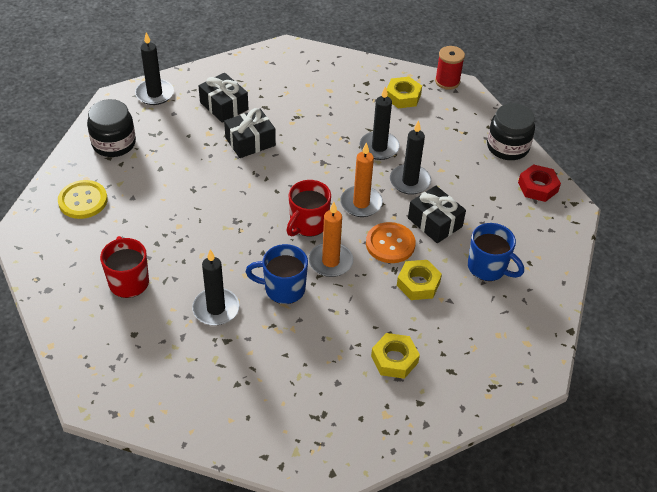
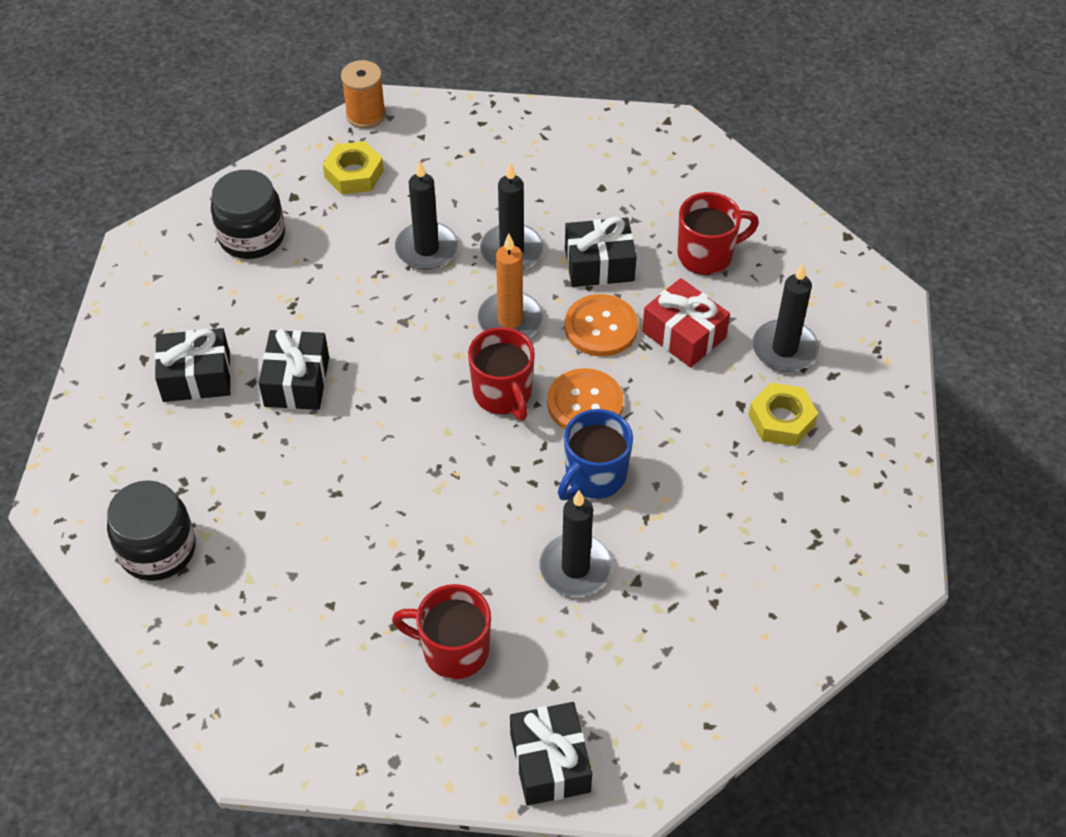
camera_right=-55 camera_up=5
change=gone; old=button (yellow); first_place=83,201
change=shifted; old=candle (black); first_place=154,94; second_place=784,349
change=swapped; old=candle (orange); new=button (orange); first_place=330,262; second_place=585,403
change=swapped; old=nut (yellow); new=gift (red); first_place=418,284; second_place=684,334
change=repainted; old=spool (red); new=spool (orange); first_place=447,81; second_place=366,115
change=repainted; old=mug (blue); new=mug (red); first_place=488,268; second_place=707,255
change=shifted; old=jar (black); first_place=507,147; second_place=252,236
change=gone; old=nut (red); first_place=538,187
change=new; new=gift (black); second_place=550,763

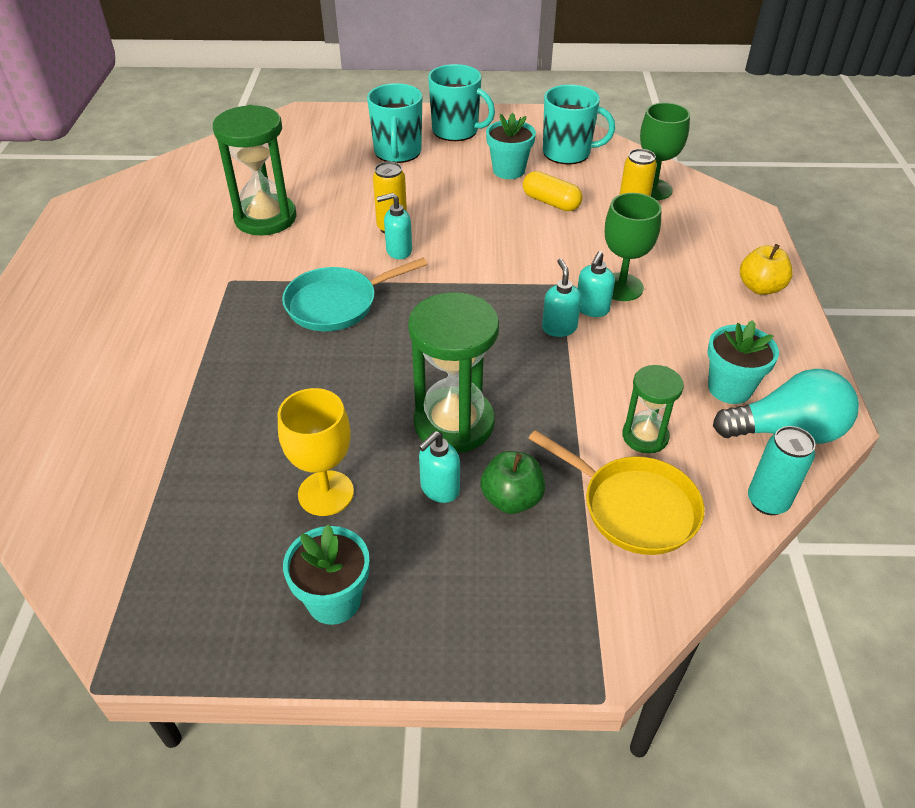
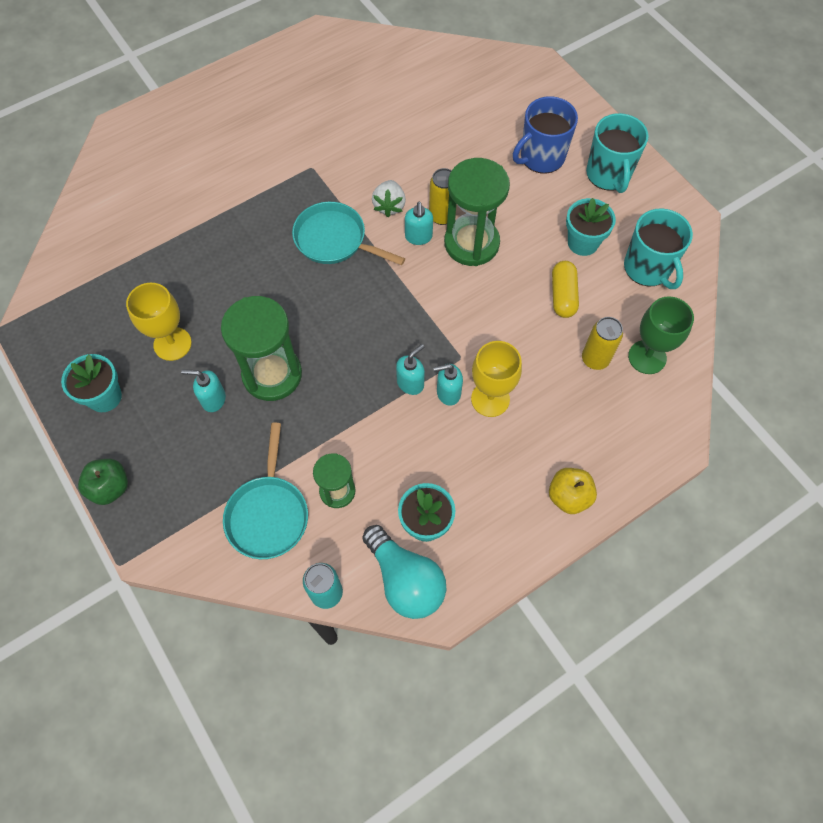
camera_right=55 camera_up=20
change=shifted; old=hourglass (green); first_place=265,218; second_place=471,243
change=repainted; old=mug (turquoise); new=mug (blue); first_place=397,152; second_place=541,157
change=rotated; old=soap dispenser (turquoise); first_place=398,251; second_place=418,237; degrees=-135
change=shifted; old=apple (green); first_place=511,499; second_place=110,487
change=repainted; old=pan (yellow); new=pan (turquoise); first_place=633,507; second_place=268,513
change=repainted; old=goblet (green); new=goblet (yellow); first_place=621,287; second_place=490,399
change=new; new=strawberry (white); second_place=389,206

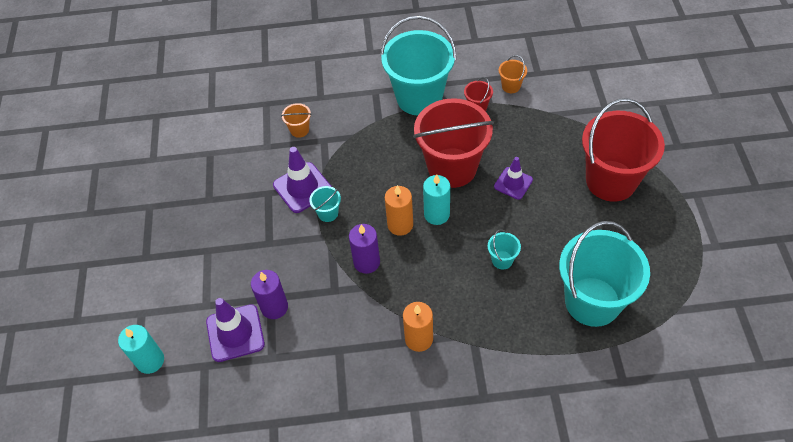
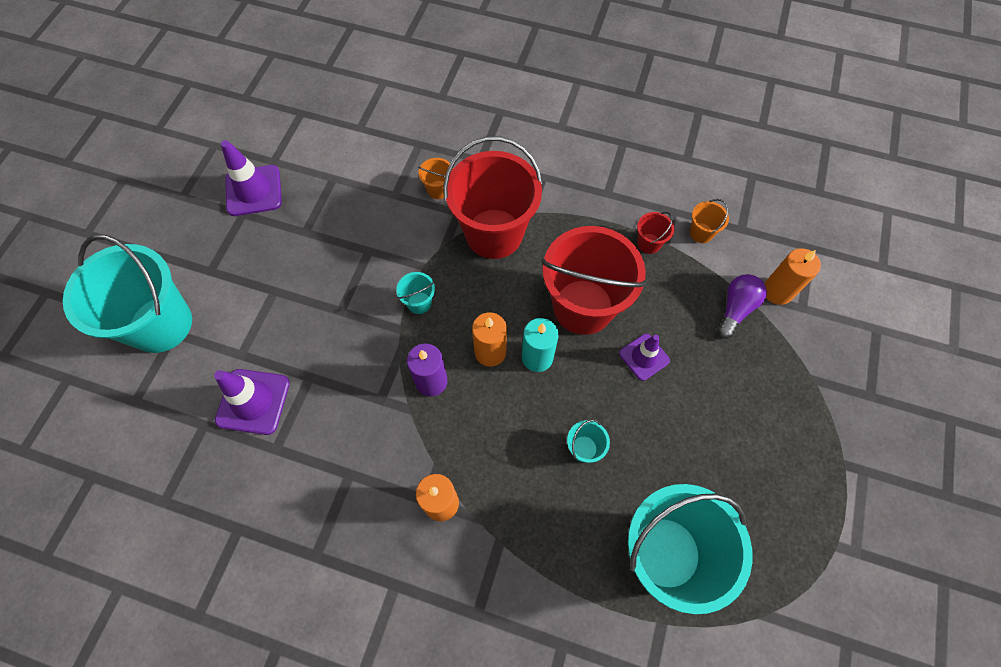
camera_right=20 camera_up=10
change=gone; old=candle (turquoise); first_place=150,360
change=gone; old=candle (purple); first_place=274,307
change=shifted; old=traffic cone (purple); first_place=302,188; second_place=254,191
change=shifted; old=bucket (turquoise); first_place=419,98; second_place=161,324
change=shifted; old=bucket (red); first_place=611,181; second_place=494,233
change=new; new=light bulb (purple); second_place=735,309
change=new; new=candle (orange); second_place=777,291

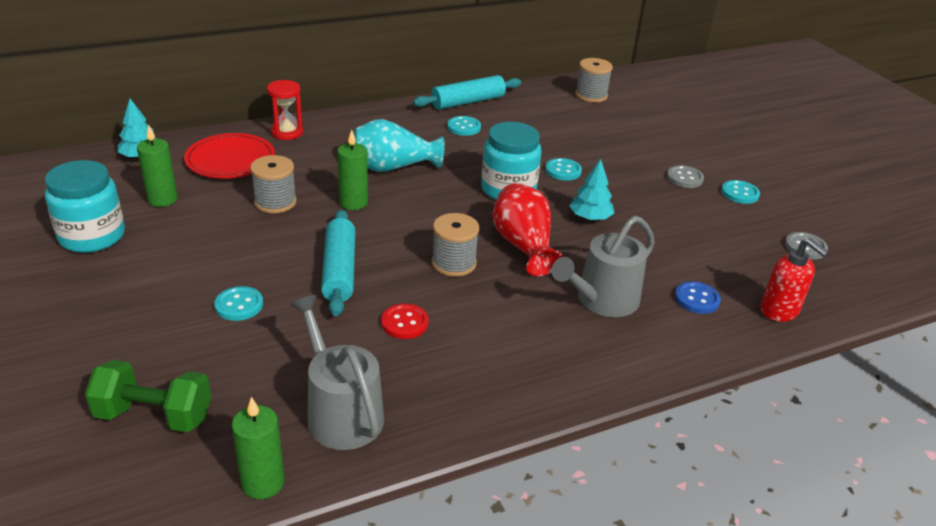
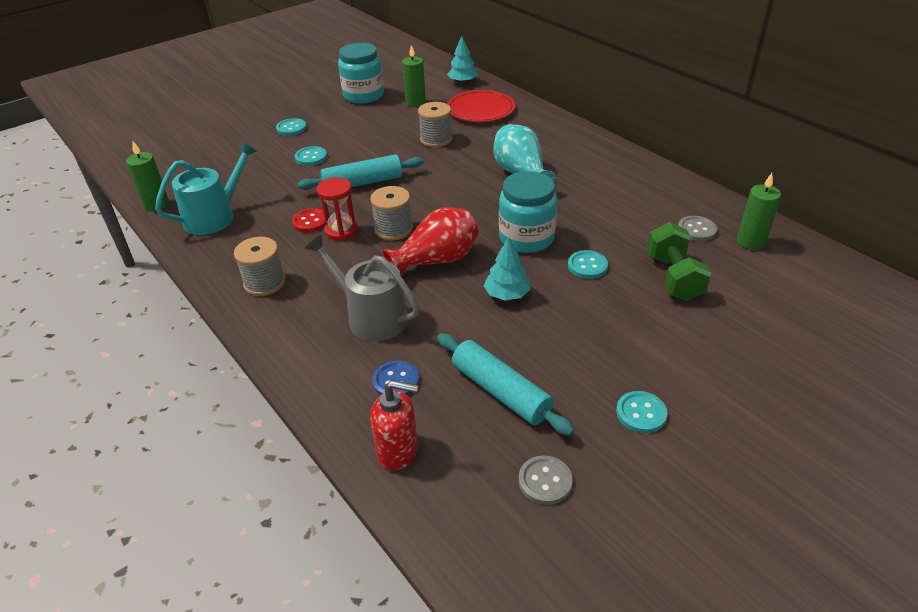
camera_right=80 camera_up=5
change=shifted; old=dumbbell (green); first_place=154,415; second_place=673,277
change=shifted; old=hourglass (red); first_place=287,132; second_place=341,231
change=repainted; old=watering can (grey); new=watering can (turquoise); first_place=341,412; second_place=215,216
change=shifted; old=candle (green); first_place=353,203; second_place=750,242
change=shifted; old=rolling pin (turquoise); first_place=468,102; second_place=500,391
change=shifted; old=button (turquoise); first_place=464,127; second_place=291,128
change=shifted; old=spool (grey); first_place=591,95; second_place=264,283
change=shifted; old=button (grey); first_place=684,178; second_place=696,230
change=rotated; old=soap dispenser (red); first_place=779,310; second_place=398,451; degrees=-120

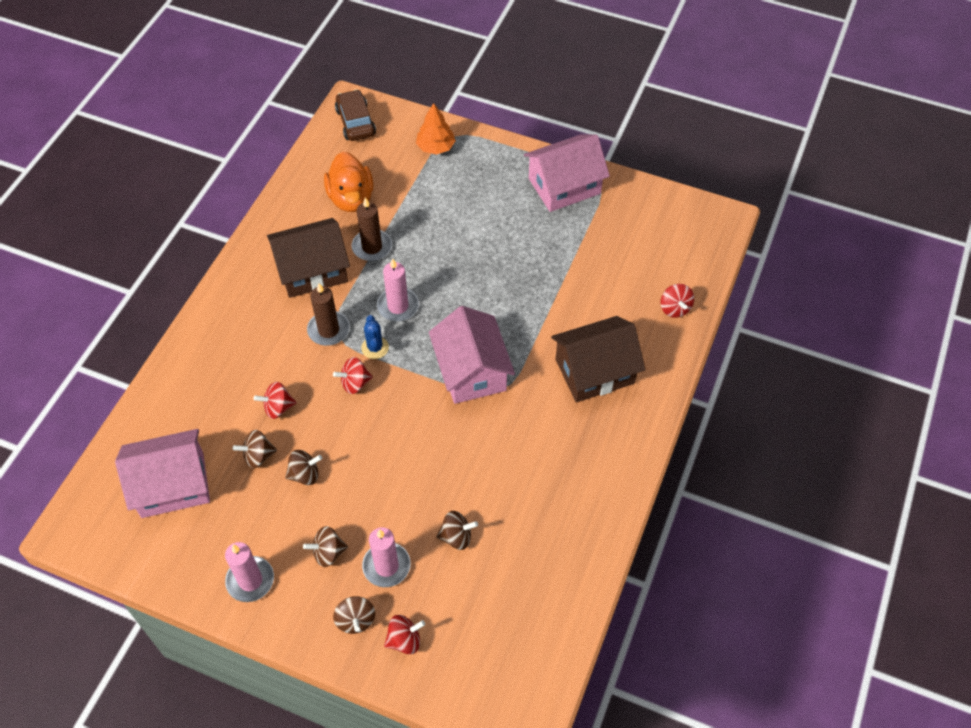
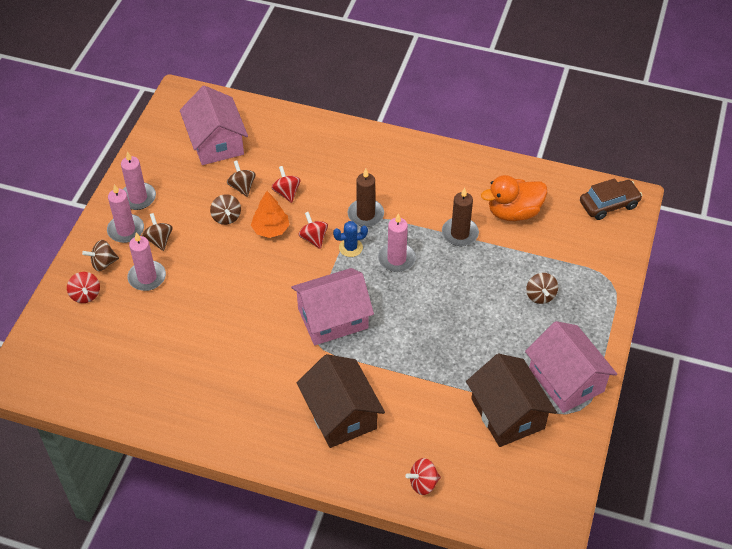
camera_right=85 camera_up=-5
change=shifted; old=house (brown); first_place=312,270; second_place=507,413
change=shifted; old=tree (orange); first_place=435,147; second_place=270,229
change=shifted; old=spinning top (brown); first_place=456,537; second_place=540,296
change=new; new=candle (pink); second_place=126,230

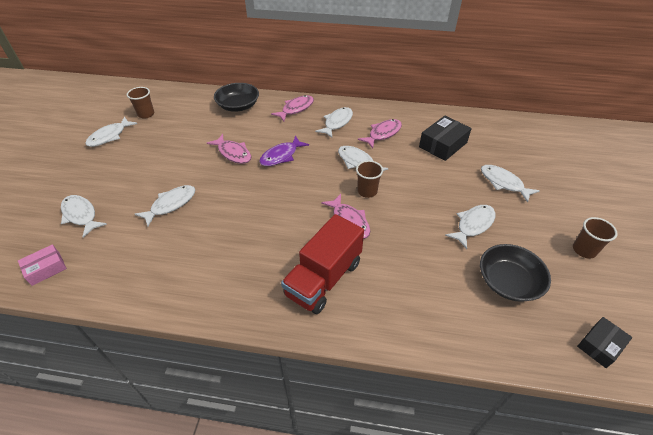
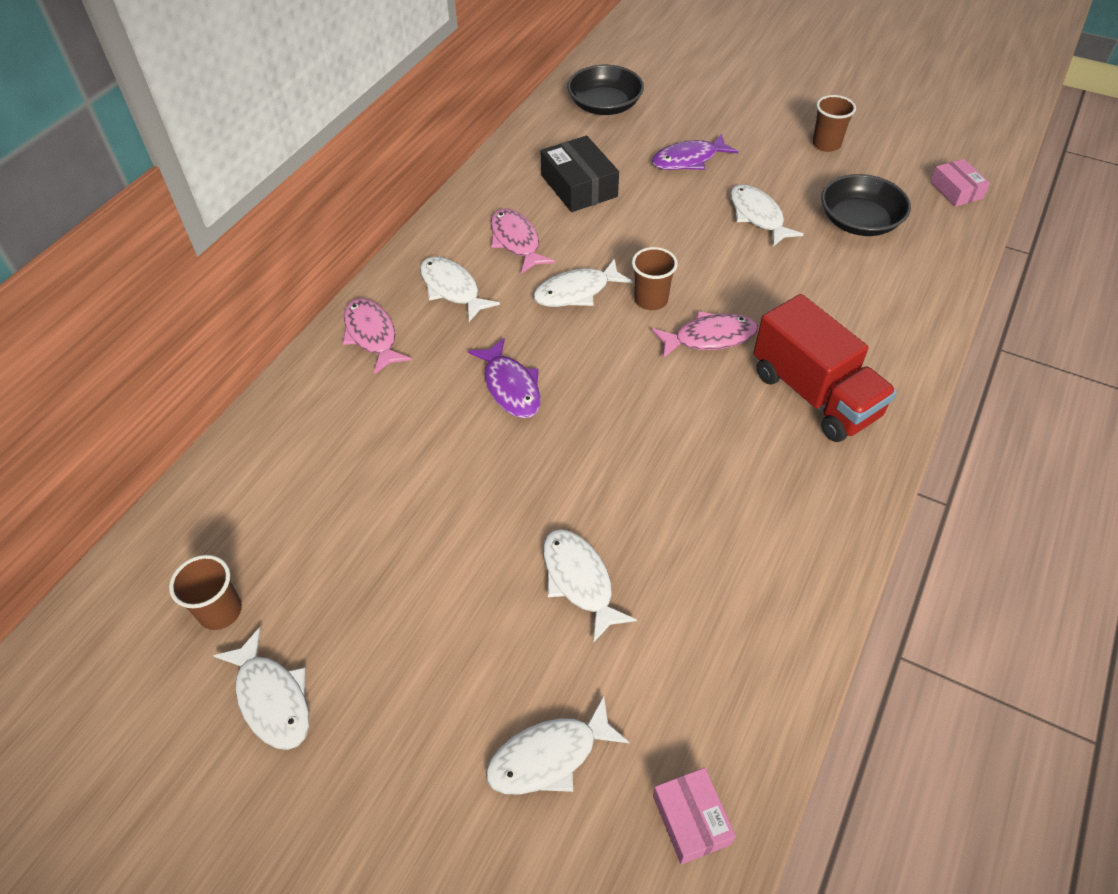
camera_right=-70 camera_up=5
change=gone; old=fish (pink); first_place=233,153
change=shifted; old=bowl (black); first_place=238,106; second_place=604,106
change=repainted; old=fish (white); new=fish (purple); first_place=503,183; second_place=688,160
change=repainted; old=box (black); new=box (pink); first_place=600,345; second_place=956,190

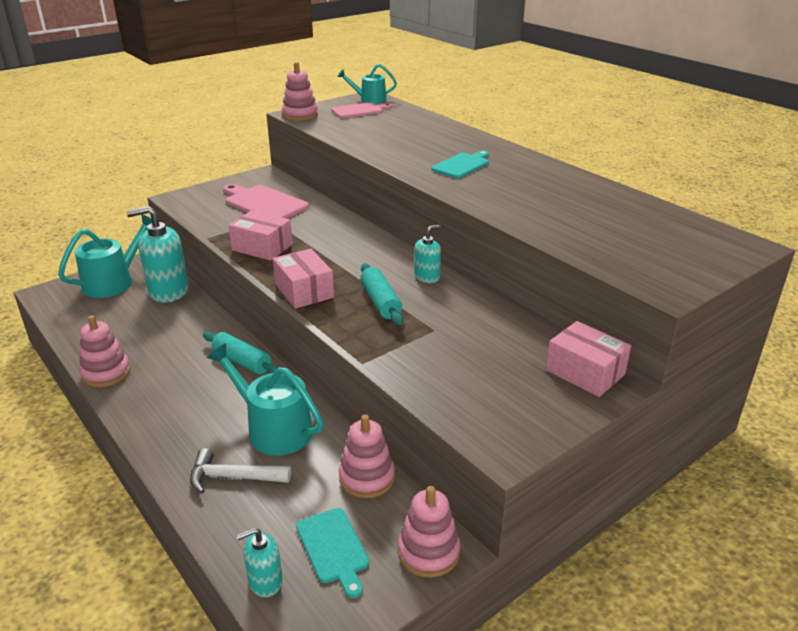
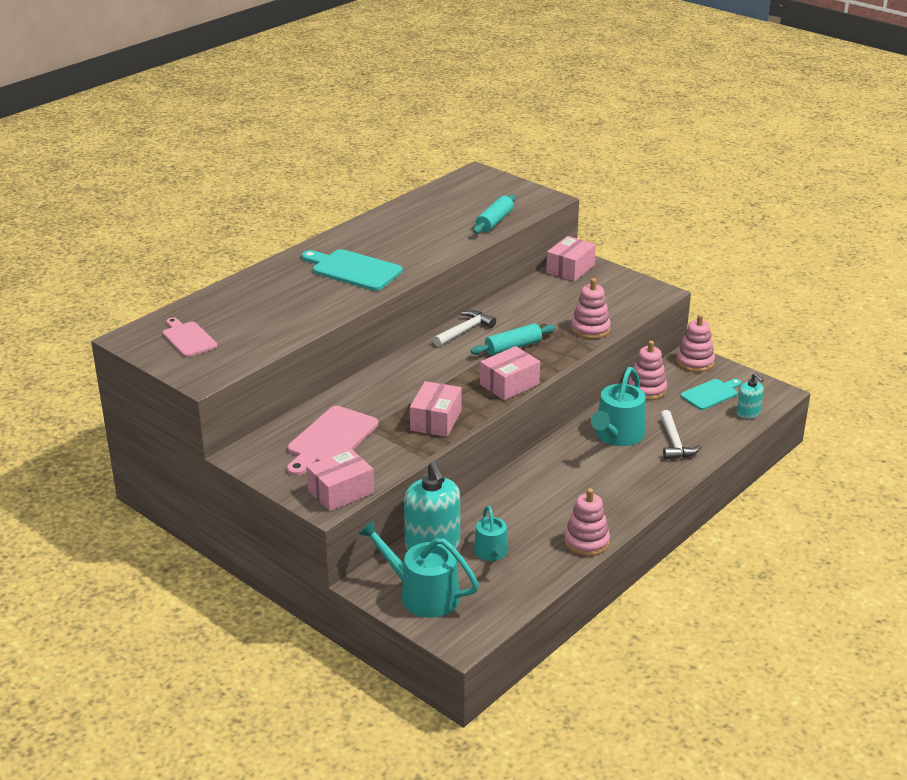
camera_right=-100 camera_up=0
change=shifted; old=rolling pin (turquoise); first_place=242,361; second_place=494,221
change=shifted; old=stacking toy (pink); first_place=300,115; second_place=590,329
change=shifted; old=watering can (turquoise); first_place=369,100; second_place=492,553
change=swapped; old=soap dispenser (turquoise); new=hammer (white); first_place=427,277; second_place=465,331
change=scaled; old=cutting board (turquoise); first_place=462,165; second_place=353,270; factor=1.53
change=new; new=box (pink); second_place=341,492

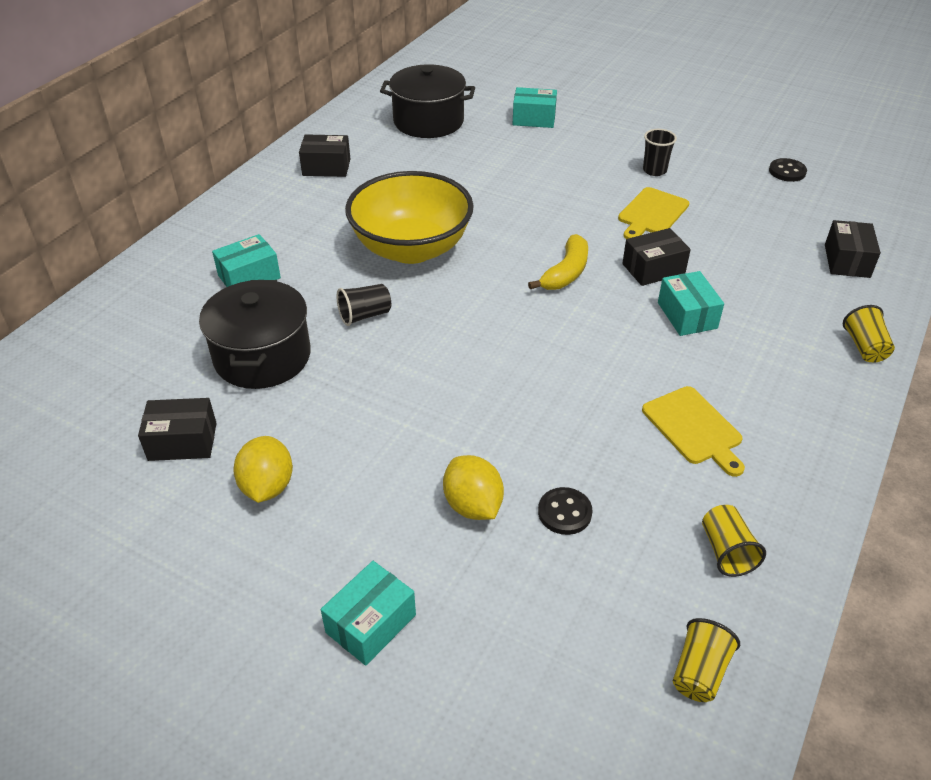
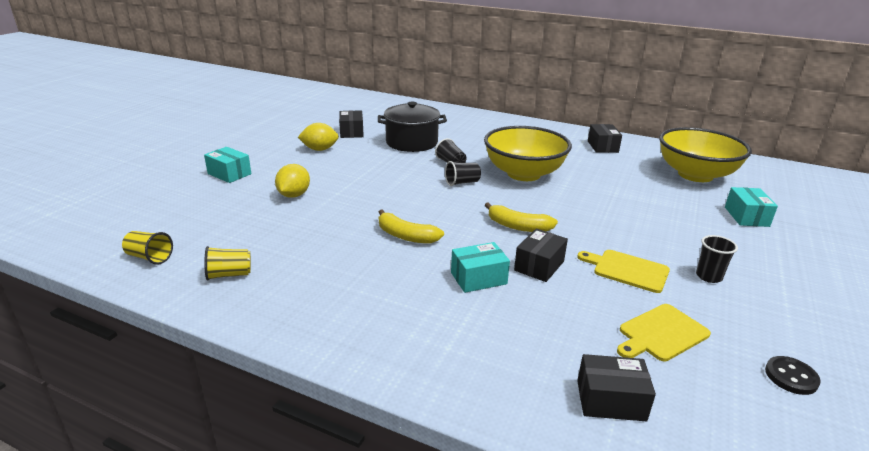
camera_right=85 camera_up=-15
change=gone; old=box (turquoise); first_place=249,277
change=swapped; old=pot (black); new=bowl (yellow); first_place=428,121; second_place=695,175
change=rotated; old=lemon (yellow); first_place=473,505; second_place=294,195; degrees=-45
change=gone; old=button (black); first_place=564,512
change=rotated; old=box (black); first_place=653,269; second_place=539,266; degrees=60
change=shifted; old=cutting board (yellow); first_place=694,428; second_place=661,333
change=gone; old=cup (yellow); first_place=864,347
change=new; new=banana (yellow); second_place=406,236
change=new; new=cup (black); second_place=462,183

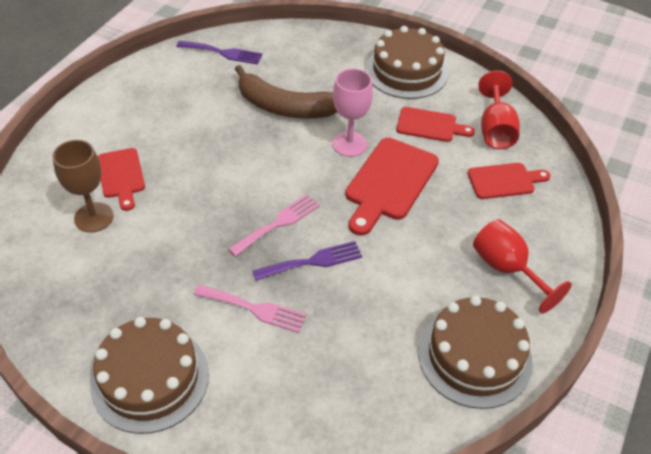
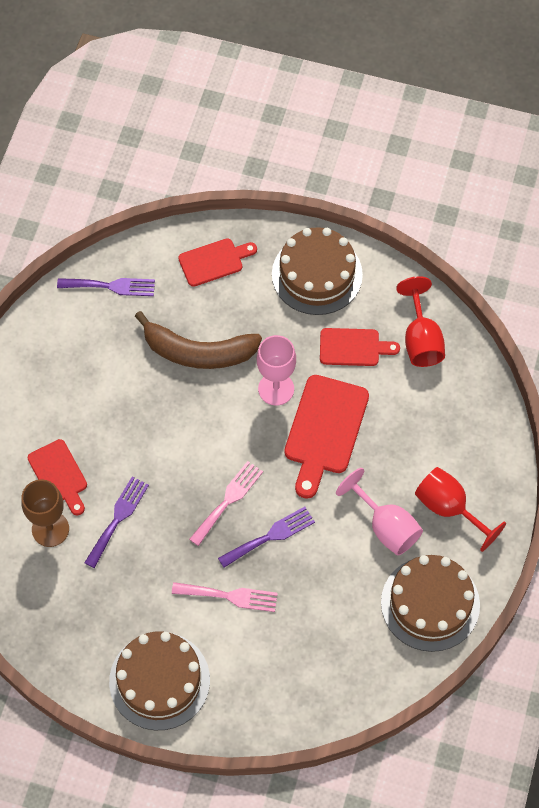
camera_right=-10 camera_up=15
change=shifted; old=cutting board (red); first_place=504,181; second_place=214,261
change=new; new=fork (purple); second_place=118,518
change=new; new=goblet (pink); second_place=386,526

